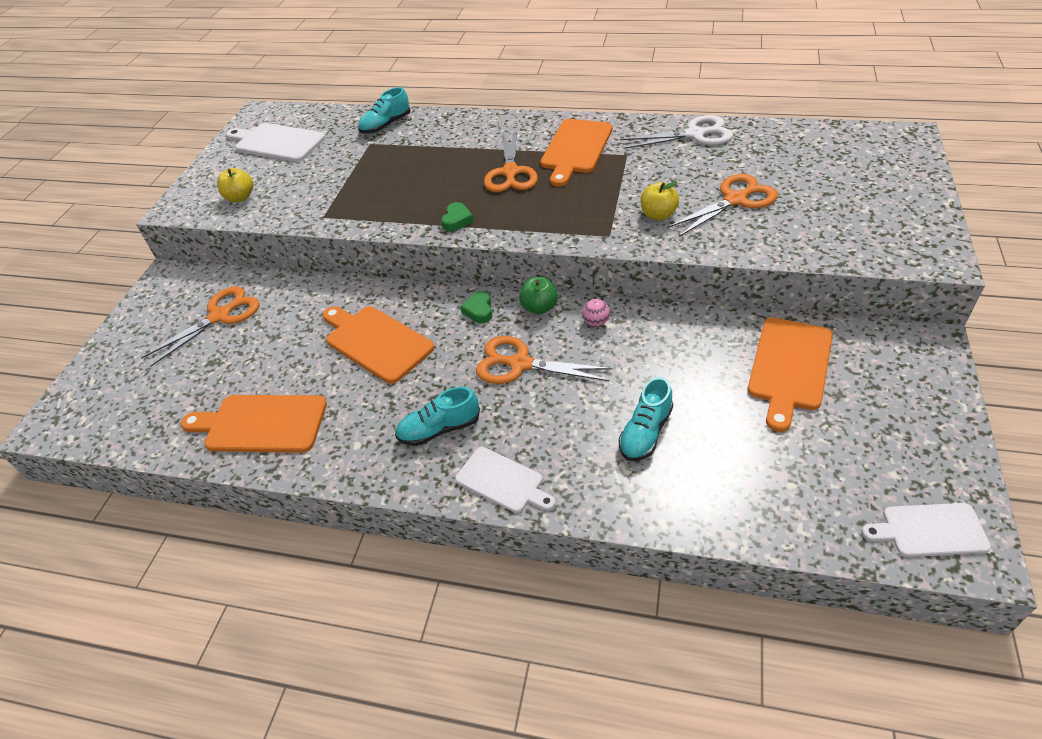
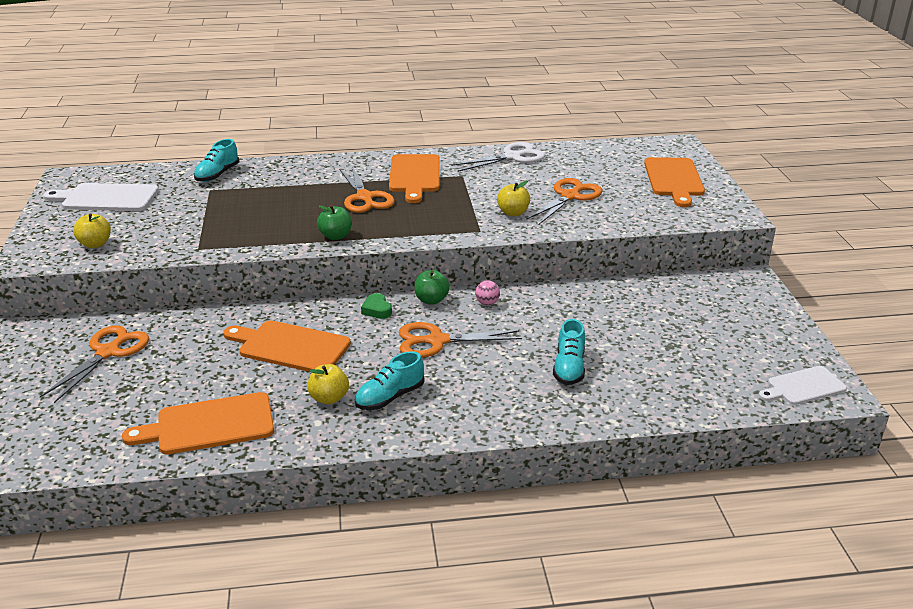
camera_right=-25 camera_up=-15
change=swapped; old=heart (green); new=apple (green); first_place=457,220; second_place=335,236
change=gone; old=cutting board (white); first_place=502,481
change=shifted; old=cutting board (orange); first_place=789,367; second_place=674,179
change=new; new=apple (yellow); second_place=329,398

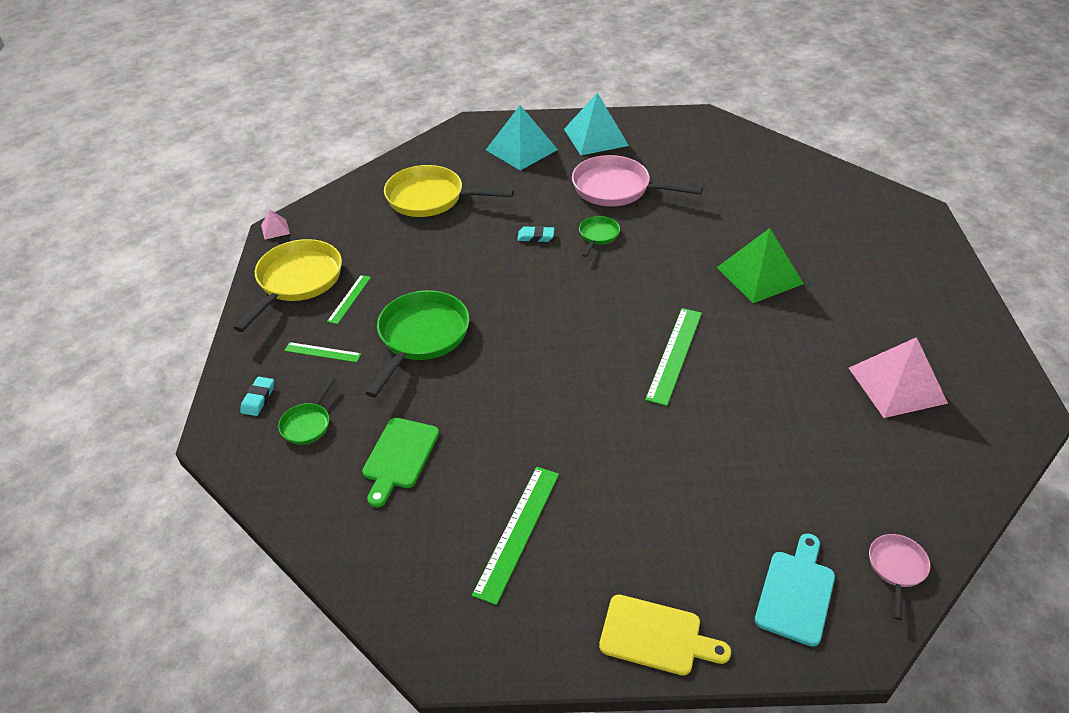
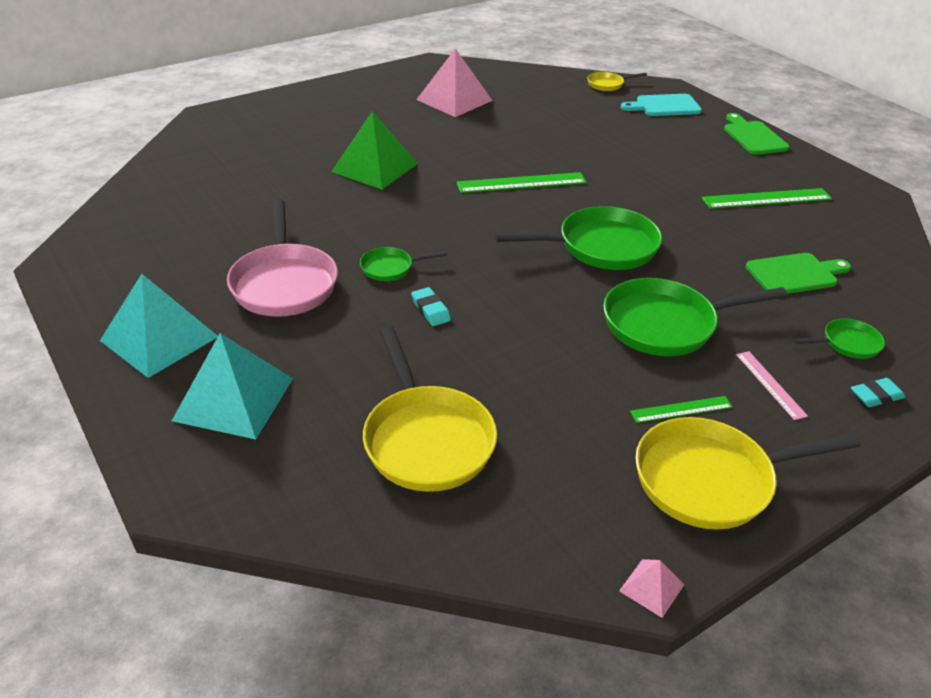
camera_right=-125 camera_up=-5
change=repainted; old=ruler (green); new=ruler (pink); first_place=322,352; second_place=770,384
change=repainted; old=cutting board (yellow); new=cutting board (green); first_place=656,636; second_place=753,136
change=repainted; old=pan (pink); new=pan (yellow); first_place=896,568; second_place=607,84
change=new; new=pan (green); second_place=601,247

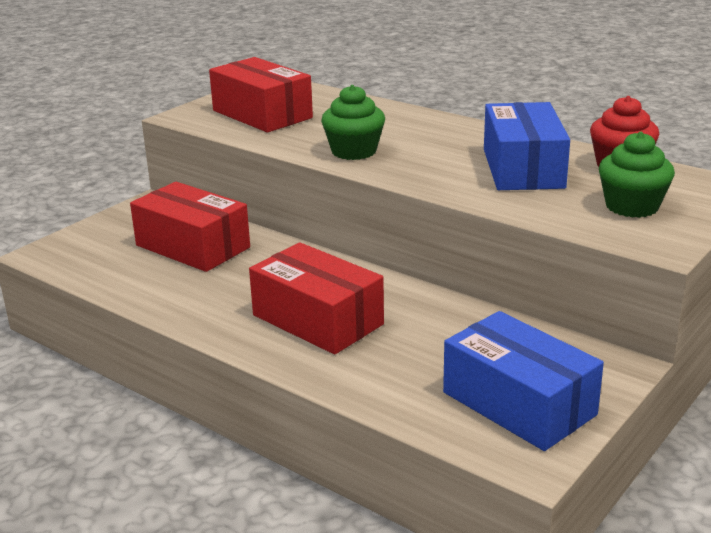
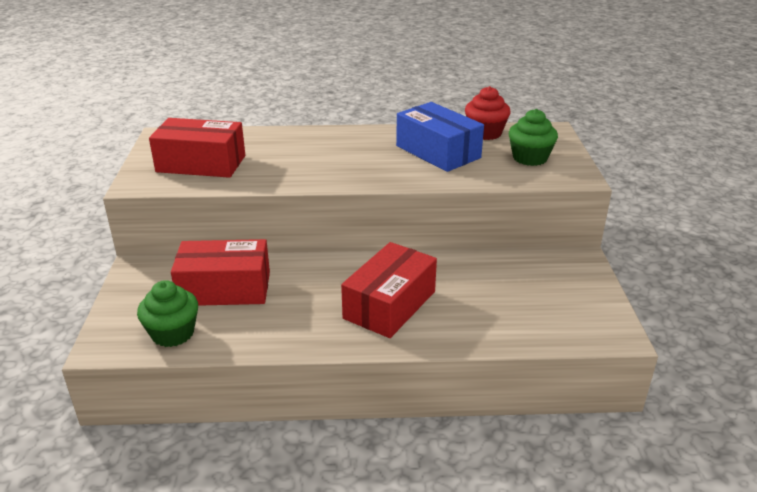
camera_right=-40 camera_up=5
change=rotated; old=box (red); first_place=317,320; second_place=390,305; degrees=-60
change=shifted; old=cupcake (green); first_place=354,151; second_place=173,333
change=gone; old=box (blue); first_place=518,403

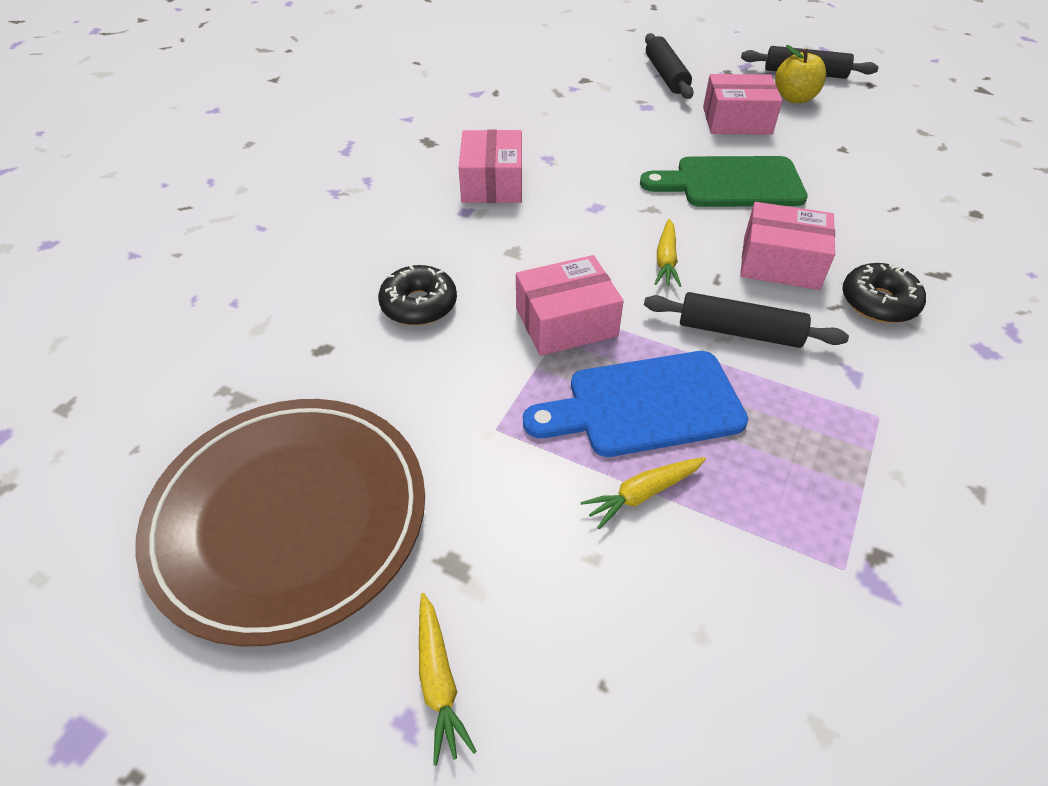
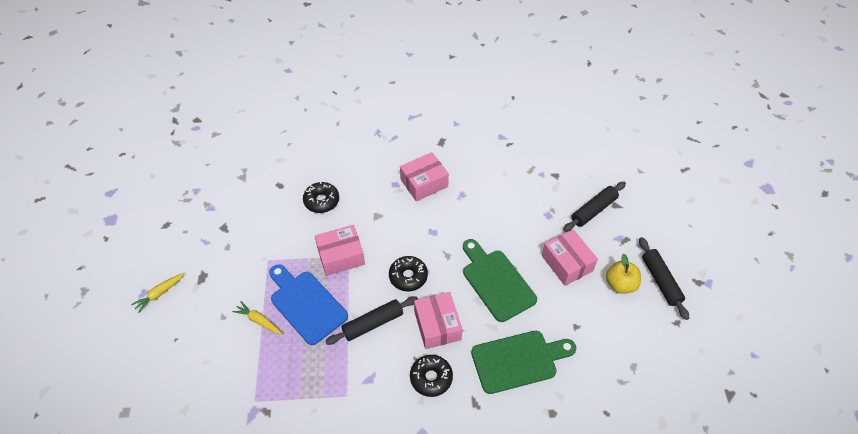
camera_right=60 camera_up=5
change=gone; old=plate (brown); first_place=289,517
change=rotated; old=box (pink); first_place=566,322; second_place=341,256; degrees=-60
change=rotated; old=rolling pin (black); first_place=739,331; second_place=373,324; degrees=75
change=swapped; old=carrot (yellow); new=donut (black); first_place=666,260; second_place=408,276
change=new; new=cutting board (green); second_place=518,360

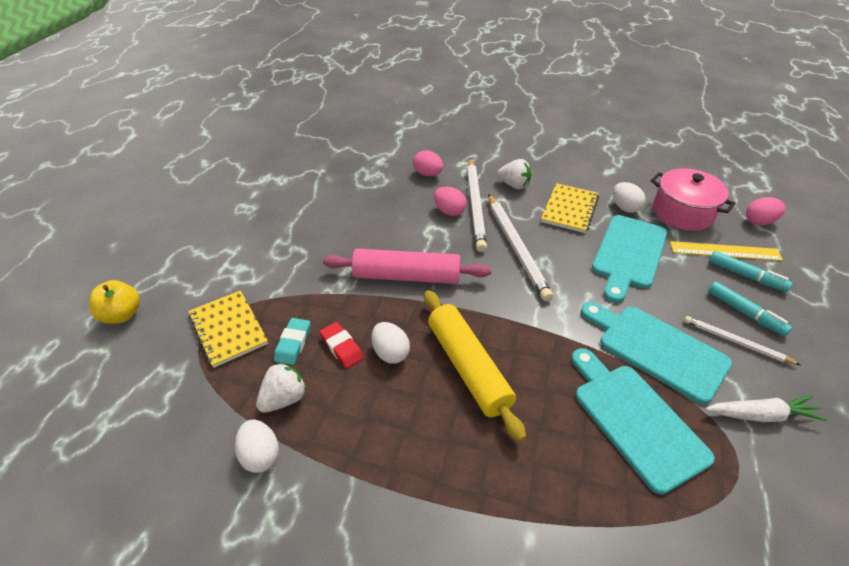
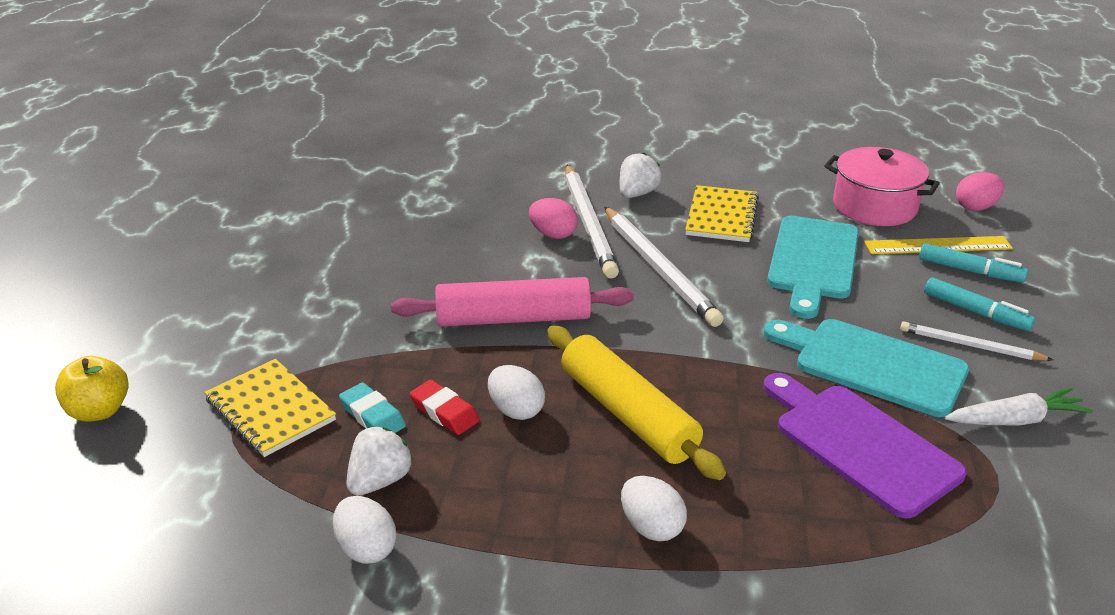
camera_right=-10 camera_up=-10
change=rotated; old=eraser (turquoise); first_place=293,344; second_place=372,416; degrees=-45
change=gone; old=egg (pink); first_place=428,174
change=rotated; old=strawberry (white); first_place=514,185; second_place=637,194; degrees=-75
change=repainted; old=cutting board (turquoise); new=cutting board (purple); first_place=635,419; second_place=860,444
change=shifted; old=egg (white); first_place=624,207; second_place=651,527

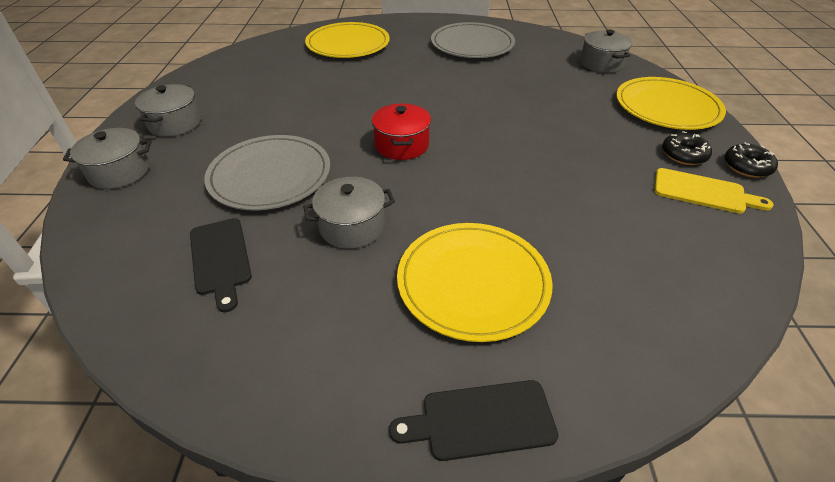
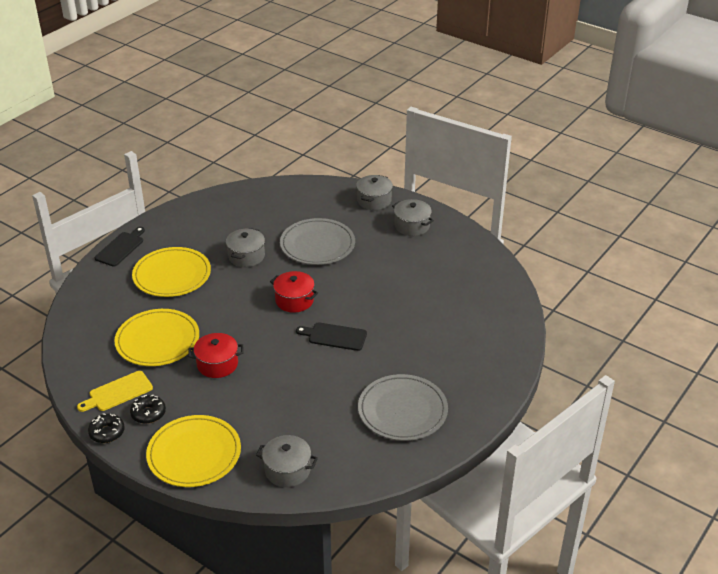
camera_right=125 camera_up=-5
change=shifted; old=cutting board (black); first_place=220,259; second_place=334,336
change=shifted; old=plate (yellow); first_place=348,44; second_place=157,340
change=new; new=pot (red); second_place=217,364

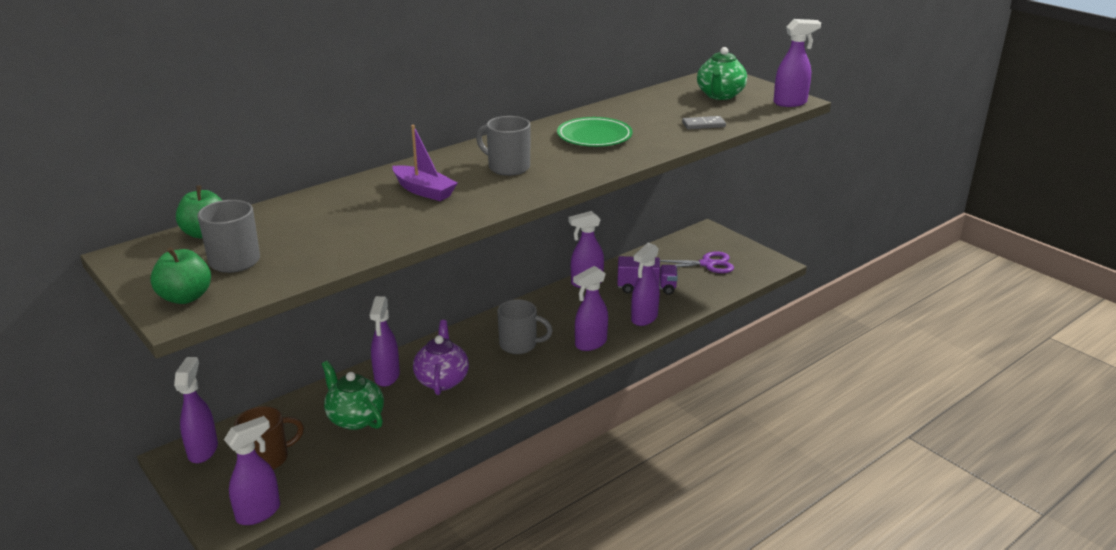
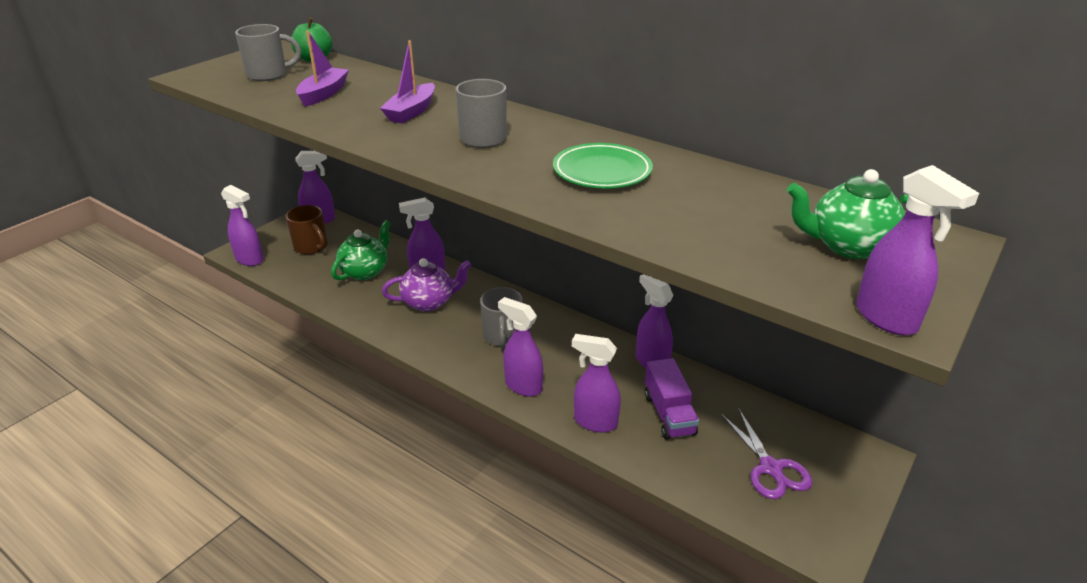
camera_right=75 camera_up=5
change=gone; old=apple (green); first_place=185,297
change=gone; old=domino (grey); first_place=703,125
change=new; new=boat (purple); second_place=323,94

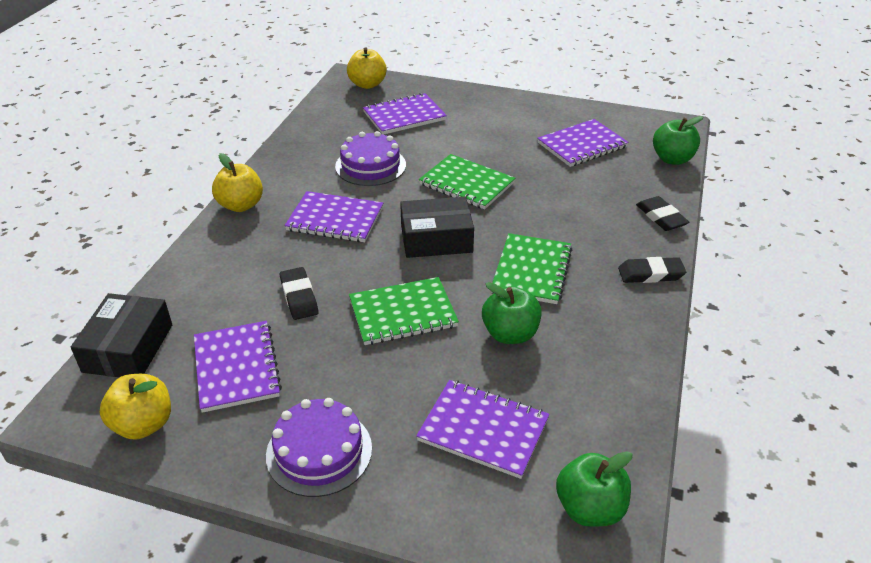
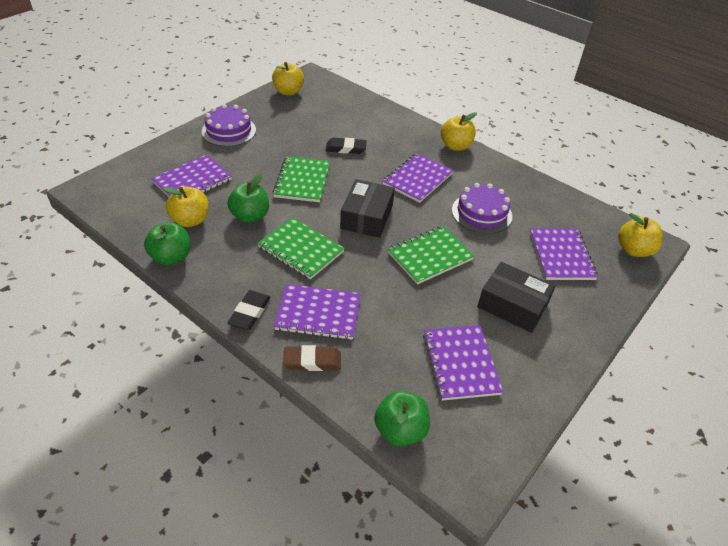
camera_right=110 camera_up=5
change=shifted; old=box (black); first_place=128,348; second_place=513,305
change=shifted; old=notebook (purple); first_place=236,367; second_place=318,313
change=shifted; old=apple (green); first_place=589,508; second_place=171,257
change=repainted; old=eraser (black); new=eraser (brown); first_place=661,217; second_place=312,361
change=new; new=apple (yellow); second_place=190,220

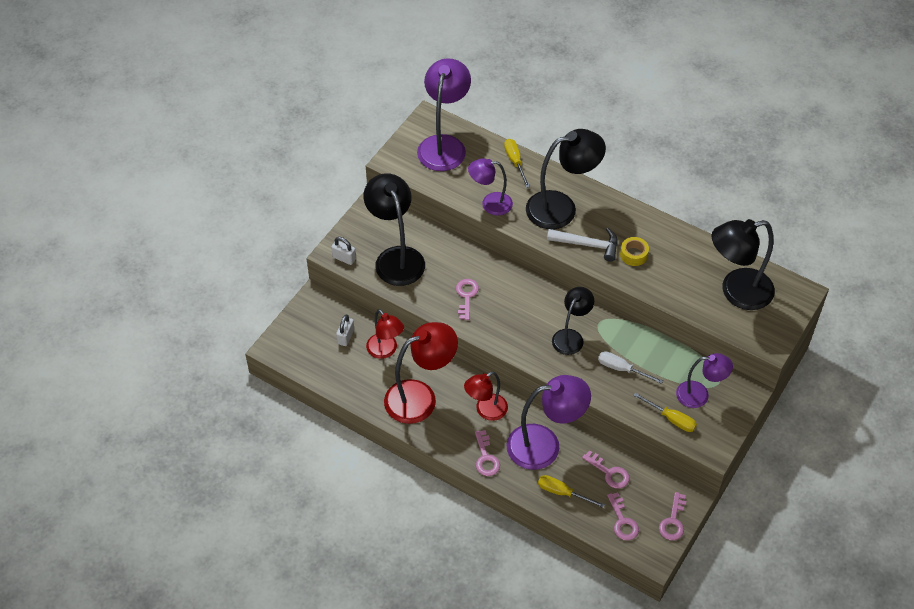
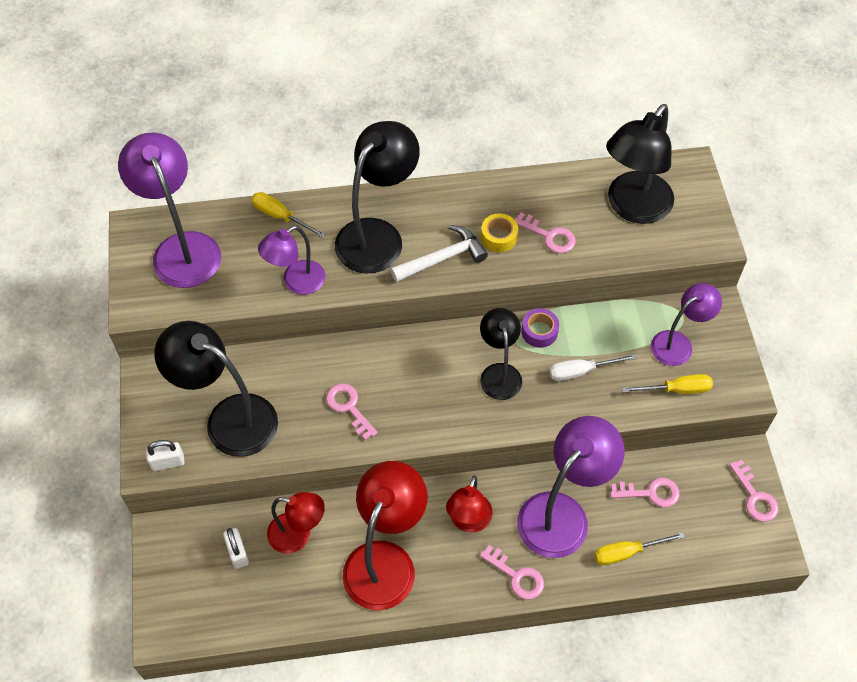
camera_right=-40 camera_up=5
change=shifted; old=key (pink); first_place=622,521; second_place=549,236
change=new; new=tape (purple); second_place=539,331

